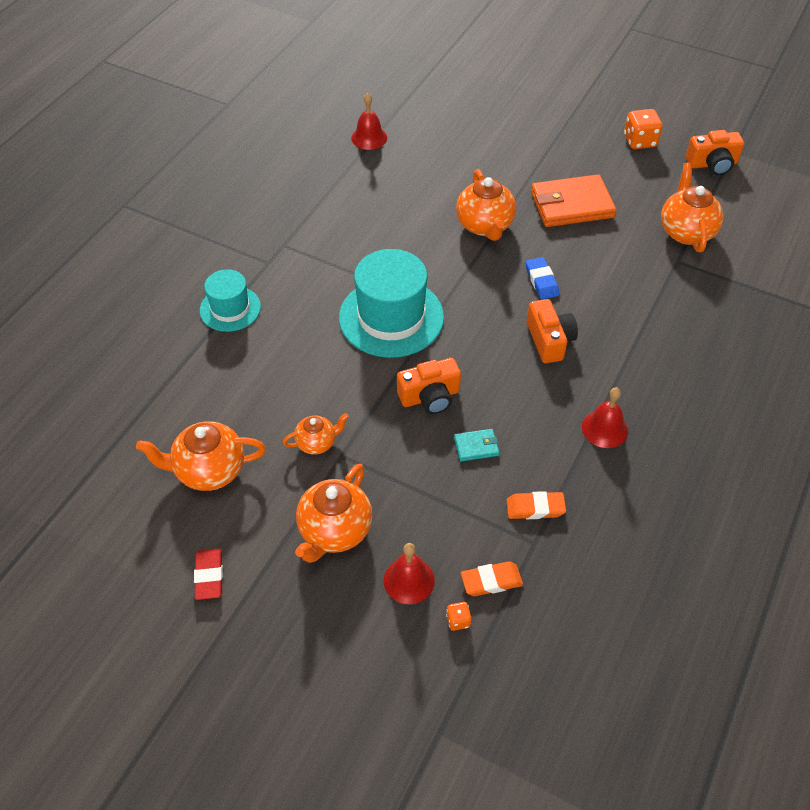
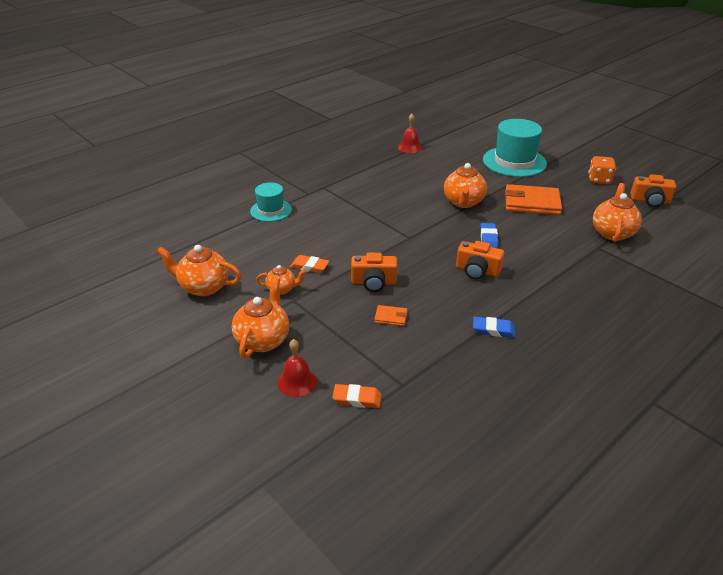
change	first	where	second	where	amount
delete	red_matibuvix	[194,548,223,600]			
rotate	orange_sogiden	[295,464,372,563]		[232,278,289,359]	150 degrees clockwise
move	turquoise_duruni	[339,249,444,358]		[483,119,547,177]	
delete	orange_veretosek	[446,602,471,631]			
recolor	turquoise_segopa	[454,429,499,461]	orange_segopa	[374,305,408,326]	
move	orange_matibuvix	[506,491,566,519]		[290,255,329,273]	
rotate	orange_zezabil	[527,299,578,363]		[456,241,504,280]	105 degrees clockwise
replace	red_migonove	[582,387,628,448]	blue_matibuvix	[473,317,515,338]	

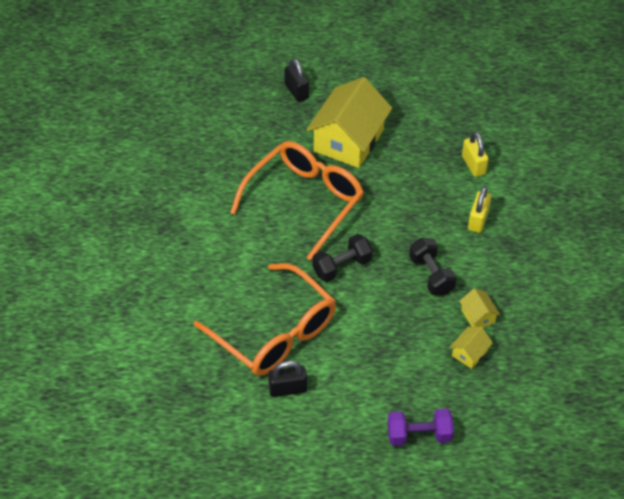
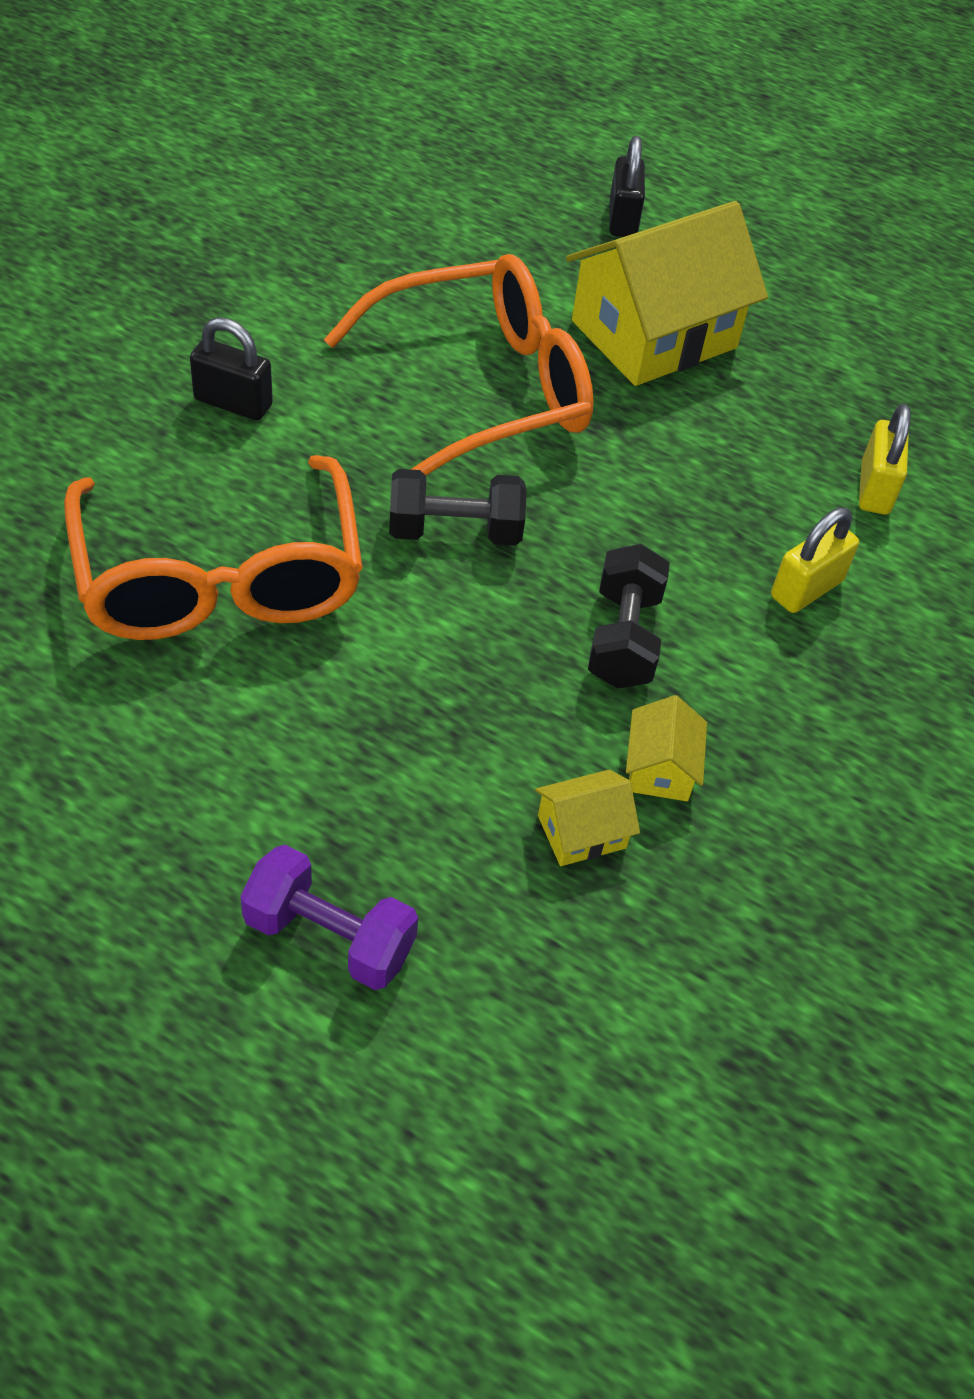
change	first	where	second	where	amount
move	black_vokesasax	[268,361,307,397]		[190,317,273,420]	

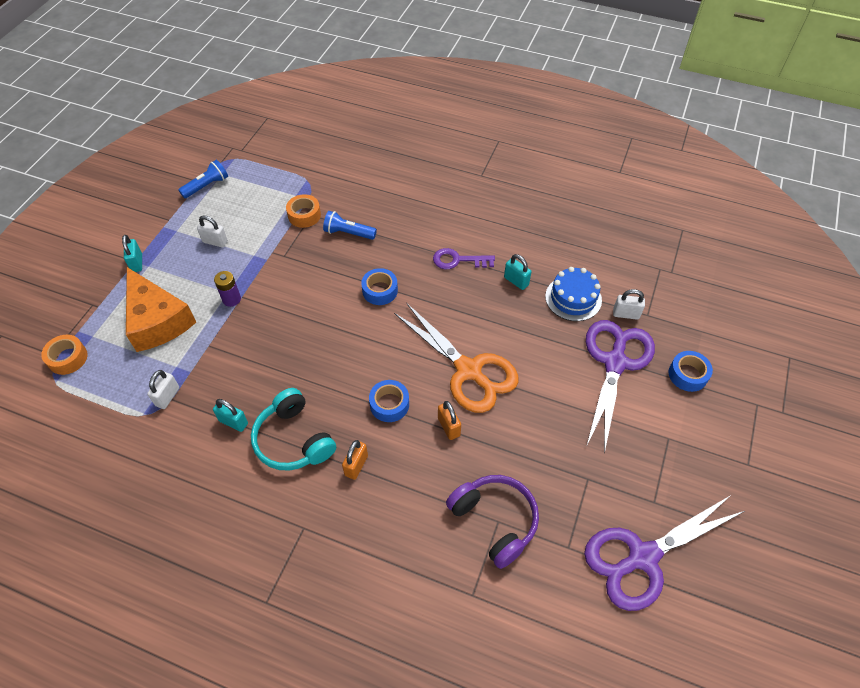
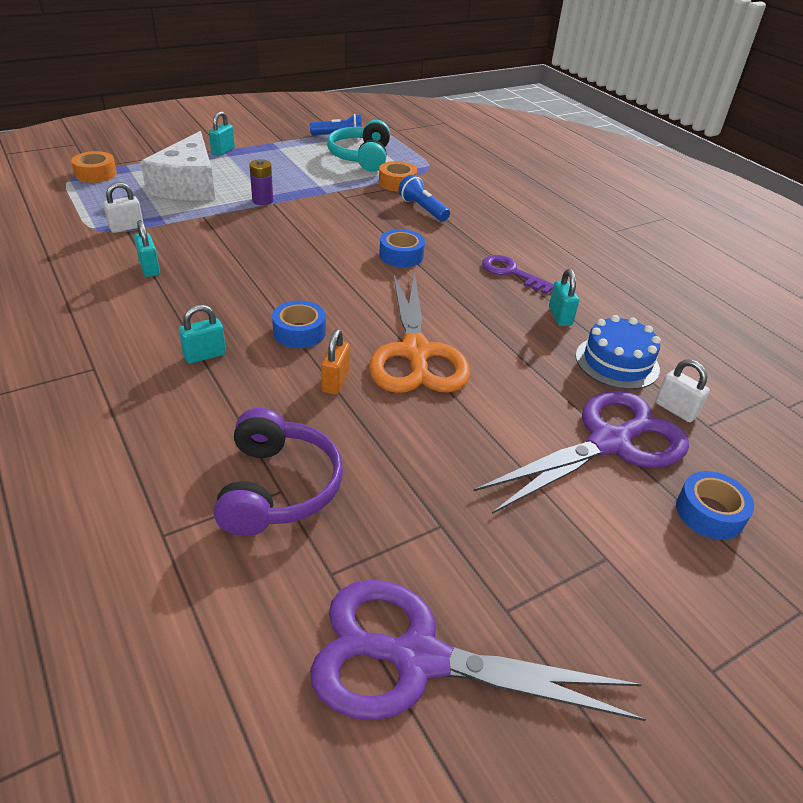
change	first	where	second	where	amount
recolor	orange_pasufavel	[126,267,196,352]	white_pasufavel	[141,131,215,201]	
delete	white_vokesasax	[197,215,228,248]			
move	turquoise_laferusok	[251,388,336,471]		[327,120,390,171]	
recolor	orange_vokesasax	[342,440,368,480]	turquoise_vokesasax	[179,305,226,364]	

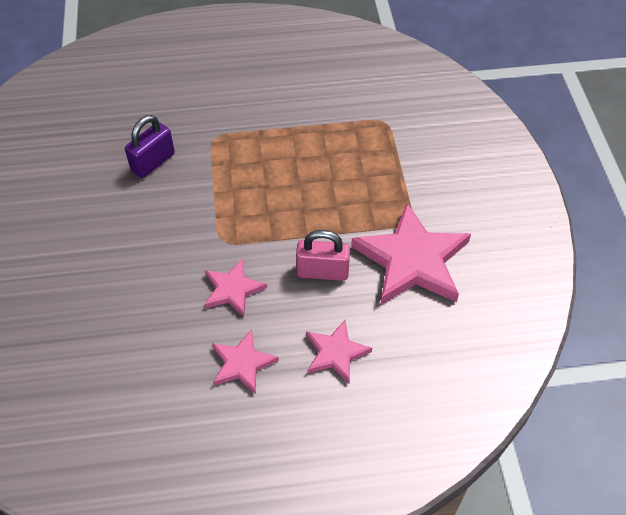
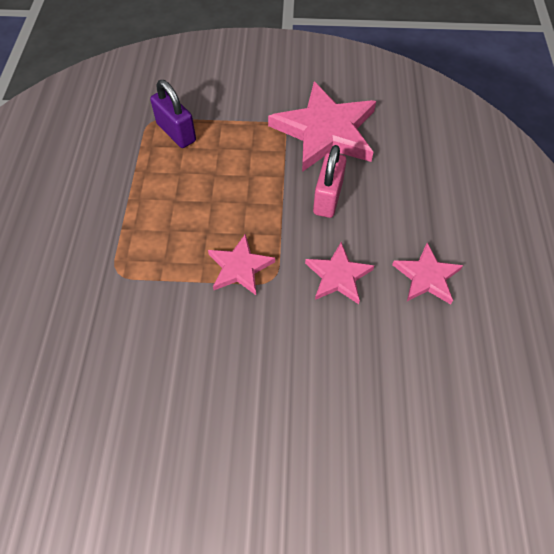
change	first	where	second	where	amount
move	purple_vokesasax	[125,115,175,178]		[150,80,196,148]	
move	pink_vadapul	[306,320,372,383]		[208,234,275,295]	

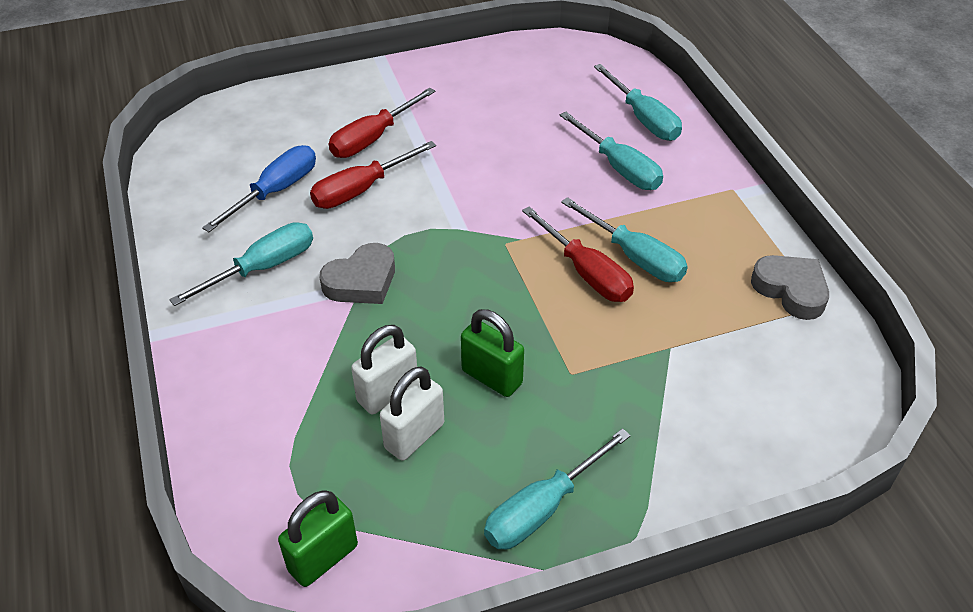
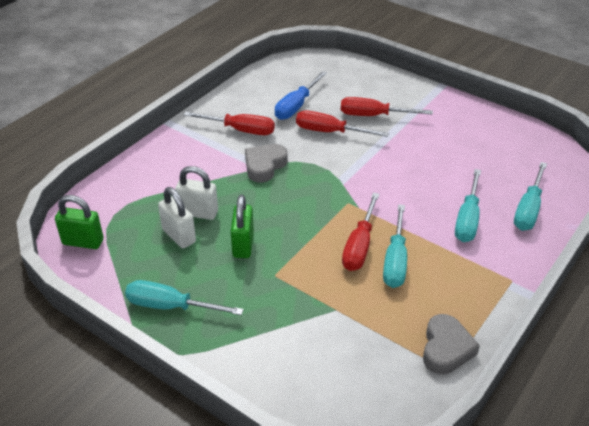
change	first	where	second	where	amount
recolor	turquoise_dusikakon	[170,222,313,306]	red_dusikakon	[184,112,275,135]	
rotate	blue_dusikakon	[202,145,316,232]		[275,71,327,120]	120 degrees clockwise
rotate	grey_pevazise	[320,243,395,304]		[245,144,288,182]	105 degrees clockwise
rotate	white_vokesasax	[380,367,444,461]		[158,187,196,248]	45 degrees clockwise

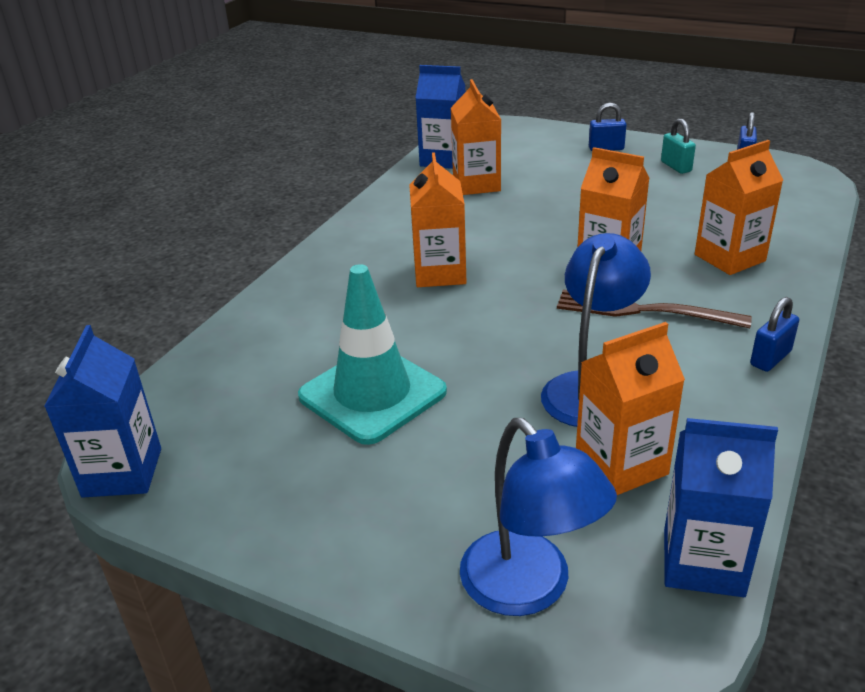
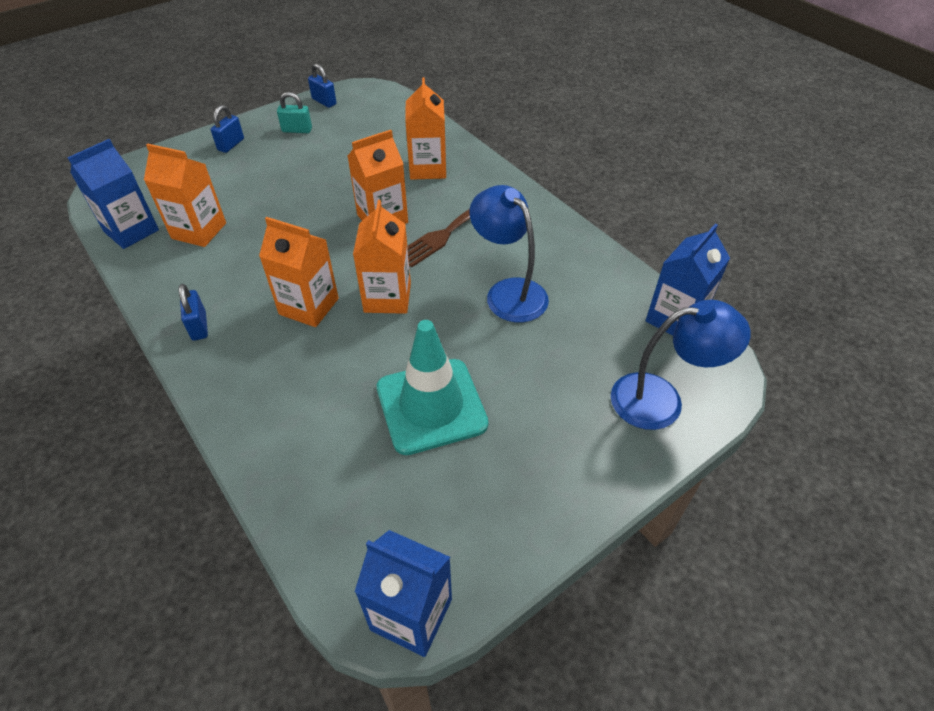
change	first	where	second	where	amount
move	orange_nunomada	[576,322,685,495]		[353,200,411,314]	
move	blue_vokesasax	[750,297,799,372]		[179,284,208,341]	

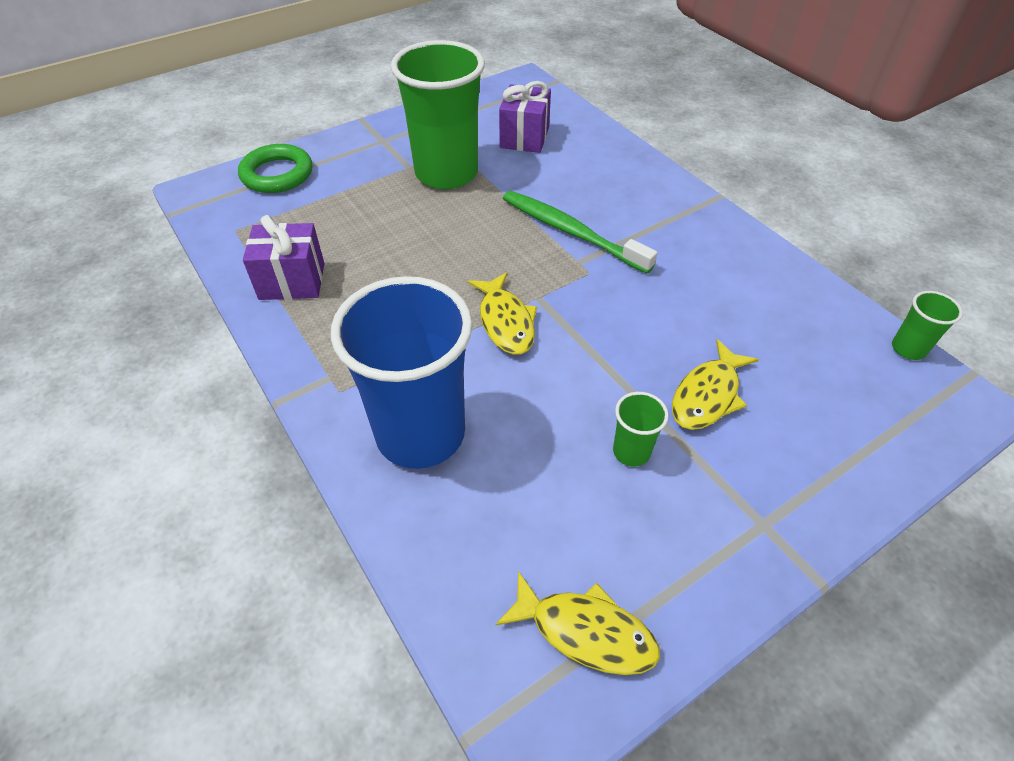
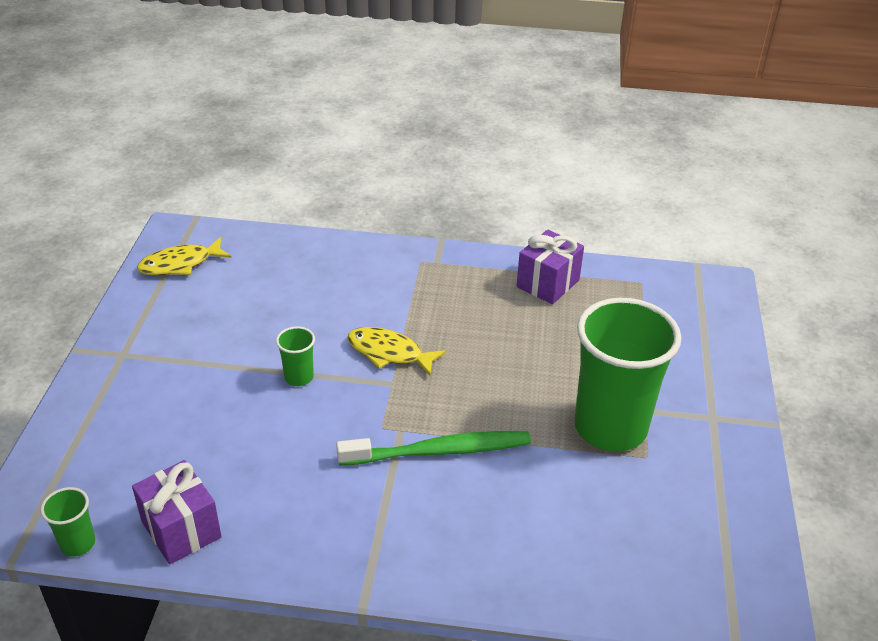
change	first	where	second	where	amount
delete	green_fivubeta	[238,144,312,193]			
delete	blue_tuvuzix	[331,276,473,469]			
move	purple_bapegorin	[499,81,551,153]		[132,460,222,564]	
move	green_tuvuzix	[613,392,669,466]		[276,326,315,386]	
delete	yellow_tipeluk	[672,339,759,430]			

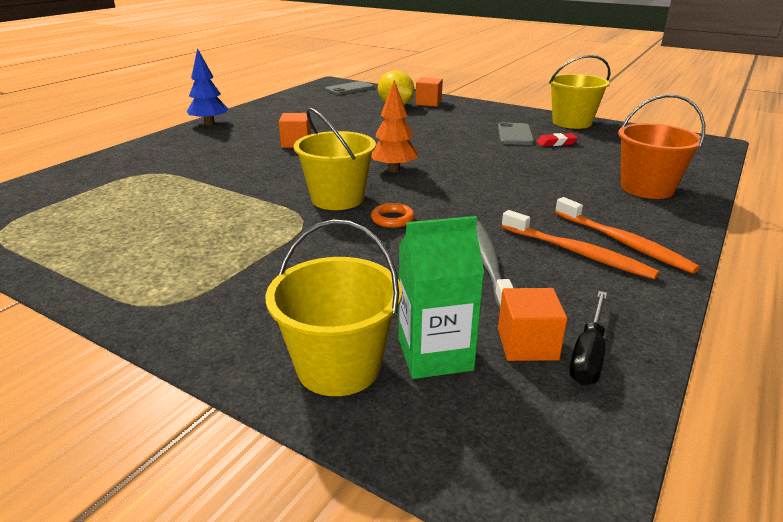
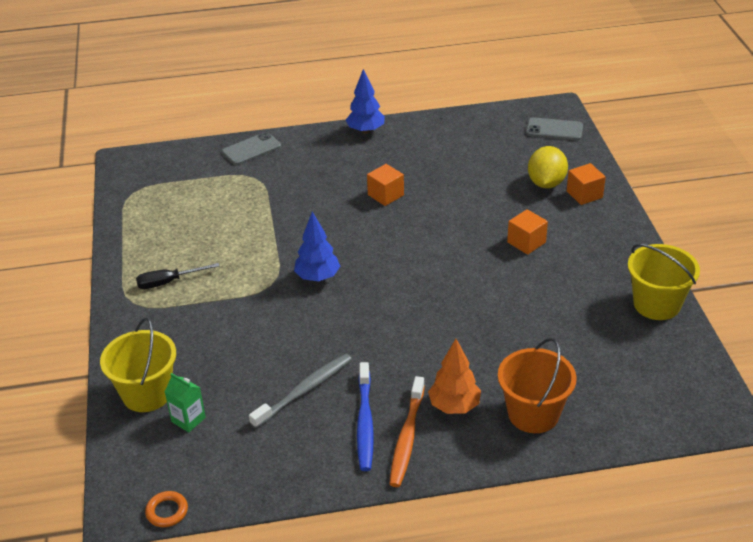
change	first	where	second	where	amount
replace	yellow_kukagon	[294,108,376,210]	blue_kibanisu	[294,212,340,281]	
move	orange_kibanisu	[371,80,418,172]		[428,339,481,414]	
move	orange_fivubeta	[371,203,415,228]		[145,491,188,527]	
resize	green_nunomada	[399,216,484,379]		[165,373,206,432]	x0.64
move	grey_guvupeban	[498,122,534,145]		[222,132,281,165]	
move	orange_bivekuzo	[498,288,567,361]		[507,209,548,255]	
recolor	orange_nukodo	[502,210,659,279]	blue_nukodo	[357,362,374,471]	
delete	red_matibuvix	[536,133,578,146]			
move	black_dusikakon	[569,291,607,385]		[136,263,219,289]	

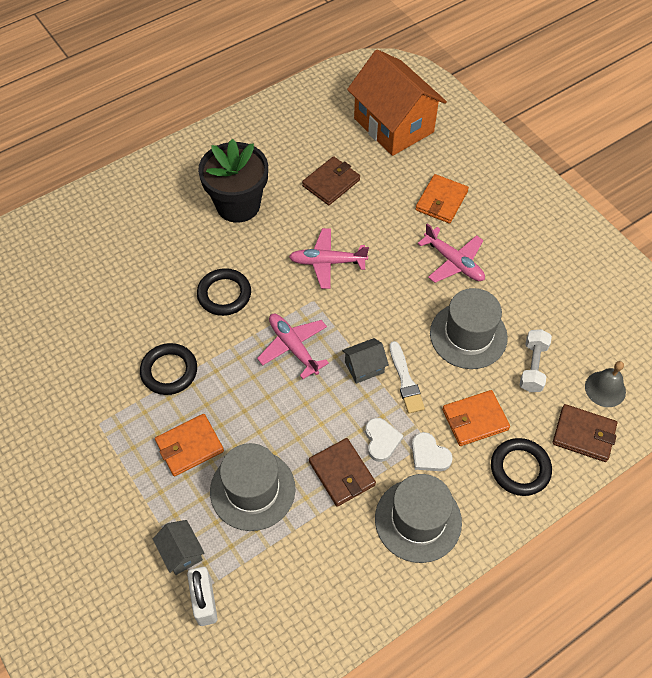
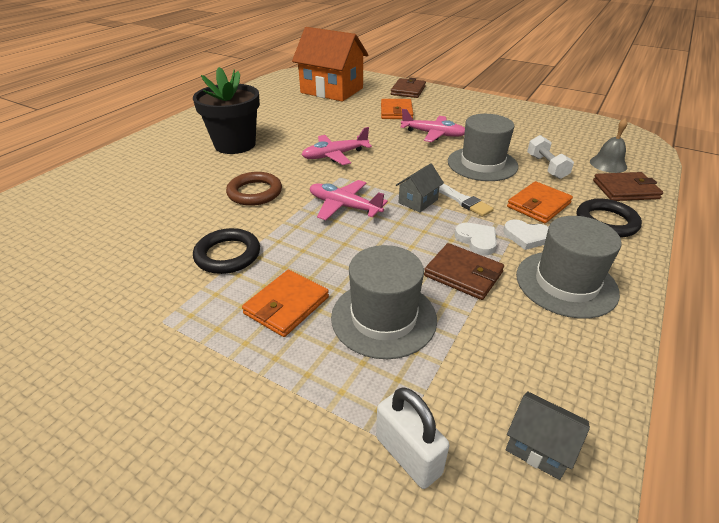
change	first	where	second	where	amount
move	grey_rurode	[153,520,205,575]		[506,391,590,480]	
recolor	black_fivubeta	[197,268,251,316]	brown_fivubeta	[226,172,282,206]	
move	brown_segopa	[302,156,360,205]		[391,78,426,98]	

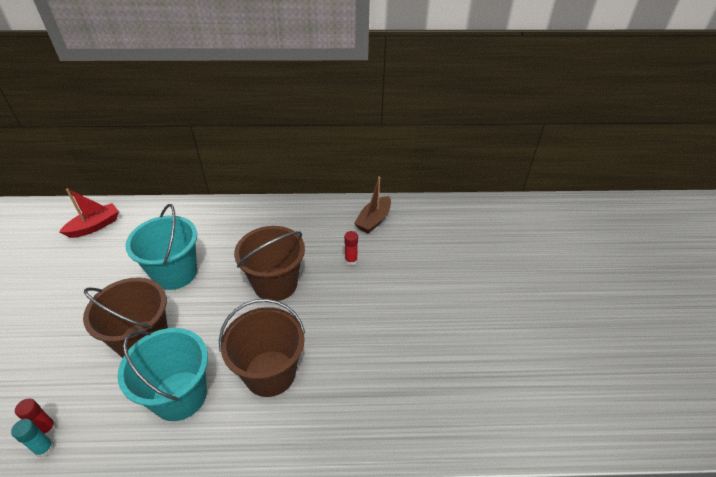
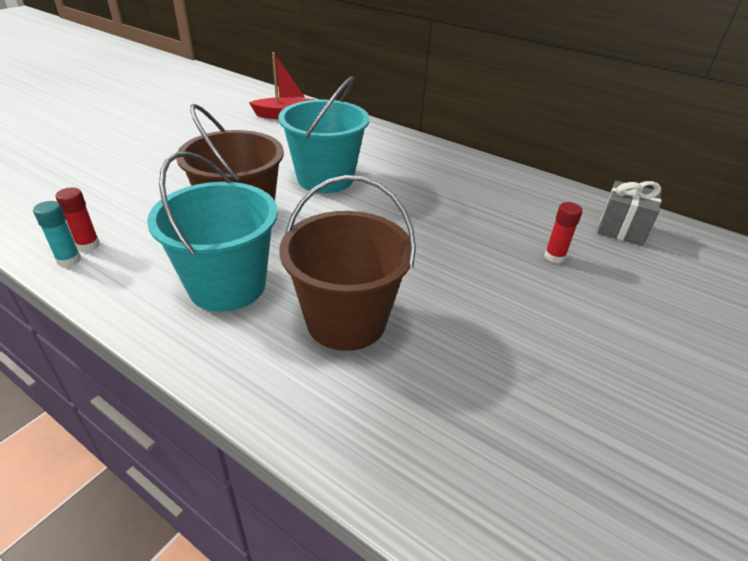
change	first	where	second	where	amount
delete	brown_kukagon	[234,226,305,301]			
replace	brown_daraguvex	[354,177,391,234]	grey_bapegorin	[597,181,661,246]	

